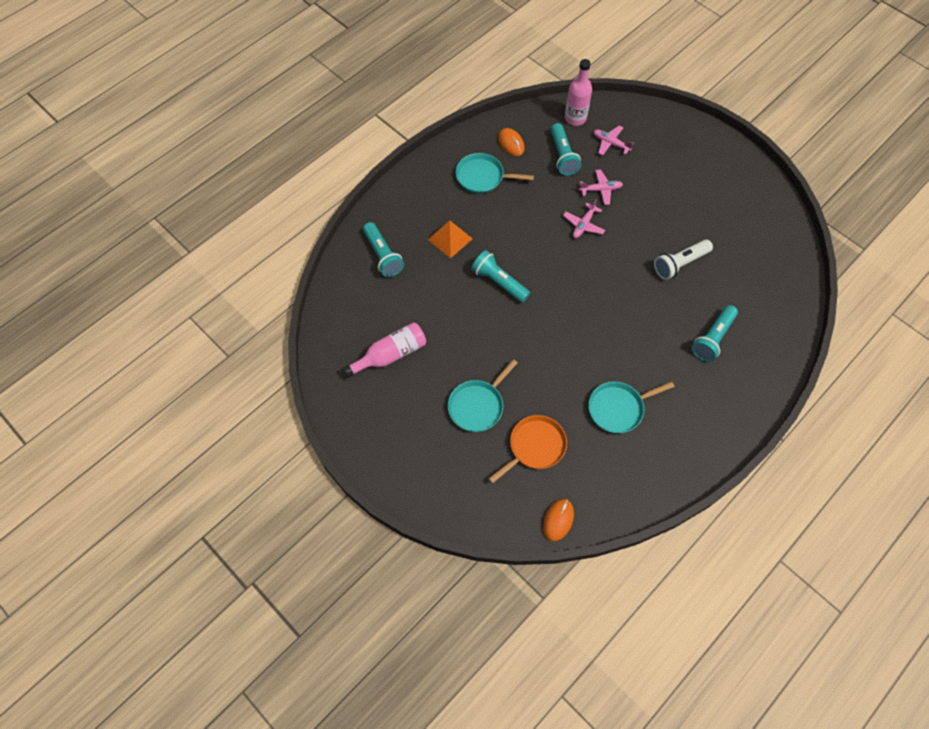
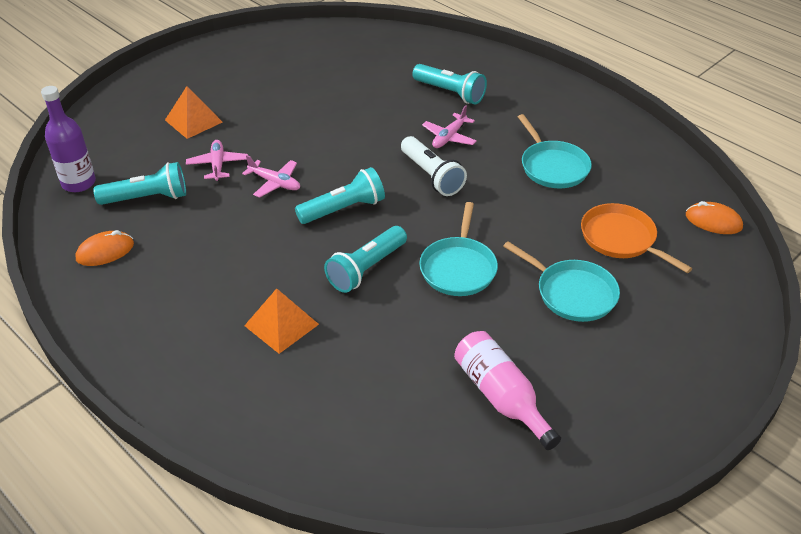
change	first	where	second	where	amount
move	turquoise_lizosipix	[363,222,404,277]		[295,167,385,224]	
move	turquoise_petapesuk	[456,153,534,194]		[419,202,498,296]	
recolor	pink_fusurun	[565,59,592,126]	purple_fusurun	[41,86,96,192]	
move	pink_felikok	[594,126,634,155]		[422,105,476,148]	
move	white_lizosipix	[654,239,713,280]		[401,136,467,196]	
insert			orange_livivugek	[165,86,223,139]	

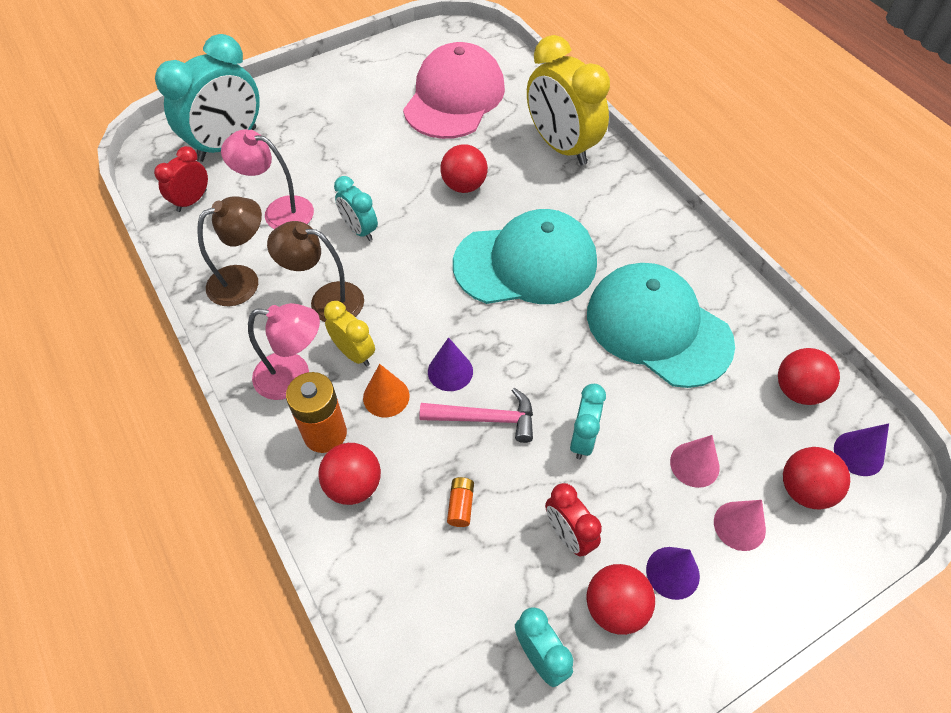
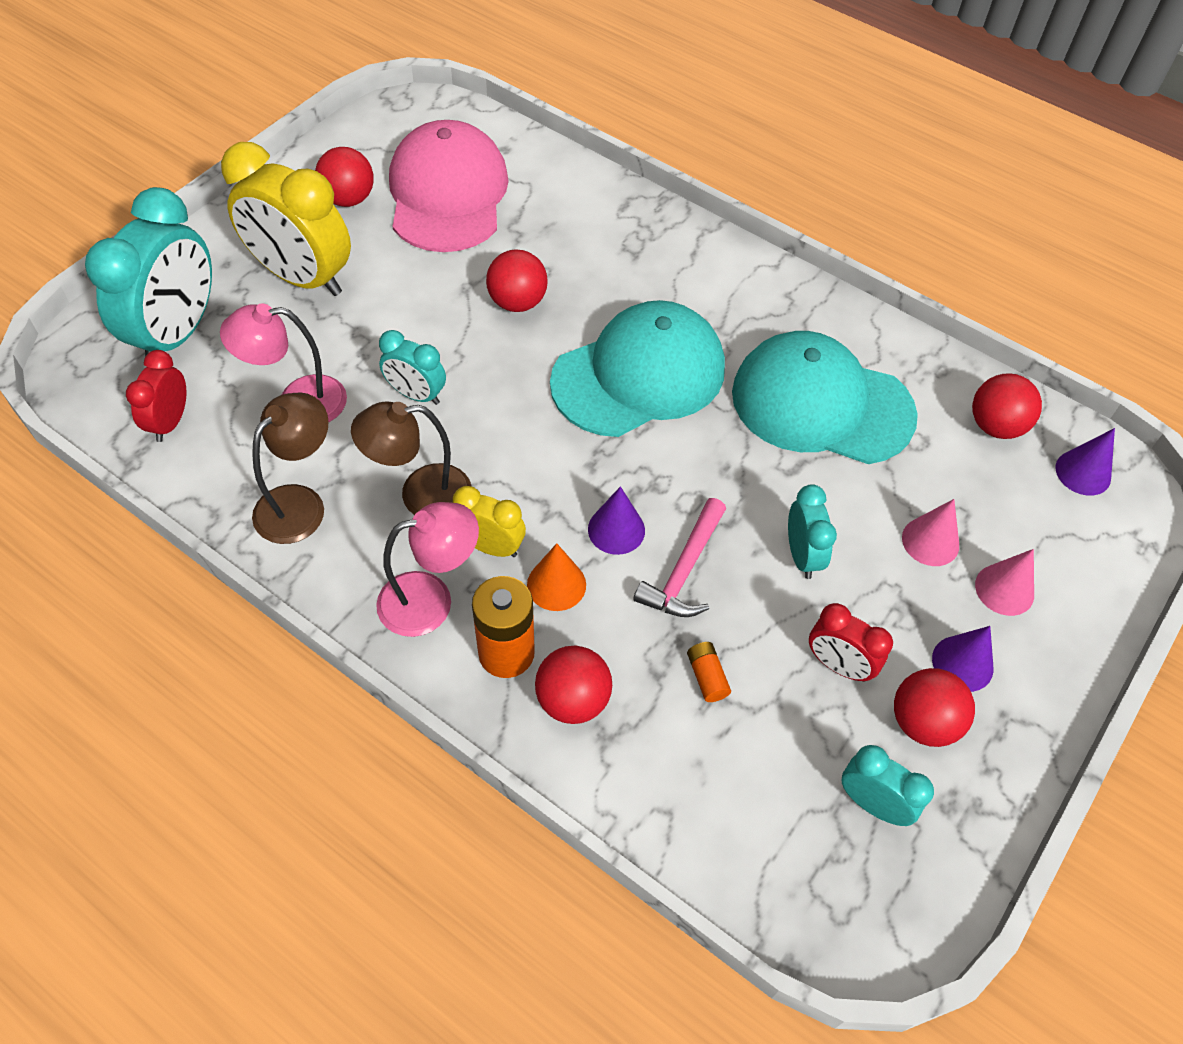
change	first	where	second	where	amount
rotate	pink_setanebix	[419,388,533,443]		[633,498,726,617]	135 degrees clockwise
move	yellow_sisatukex	[527,35,610,166]		[221,142,351,296]	
move	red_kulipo	[783,447,850,510]		[315,147,374,207]	

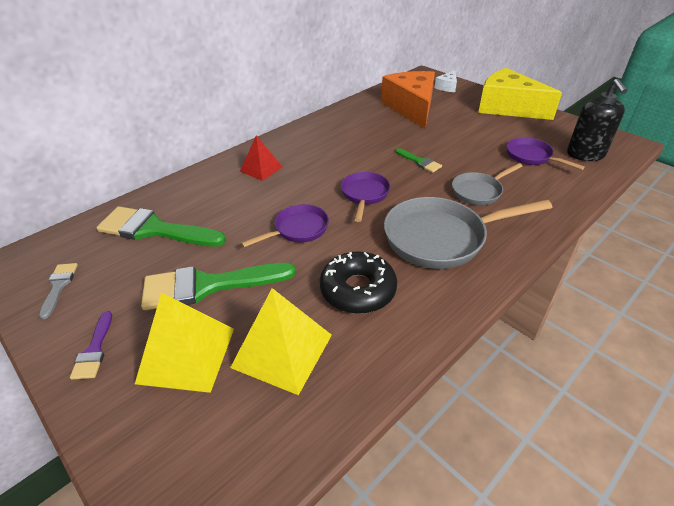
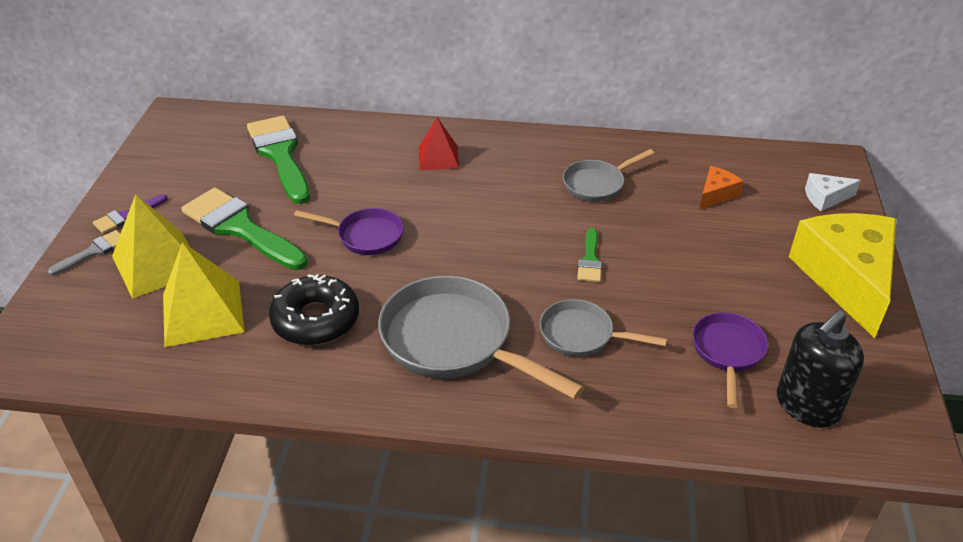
change	first	where	second	where	amount
move	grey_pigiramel	[39,263,78,319]		[48,230,120,275]	
delete	purple_petapesuk	[341,172,390,222]			
resize	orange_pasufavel	[381,71,435,129]		[700,166,744,209]	x0.43
insert			grey_petapesuk	[563,149,655,202]	

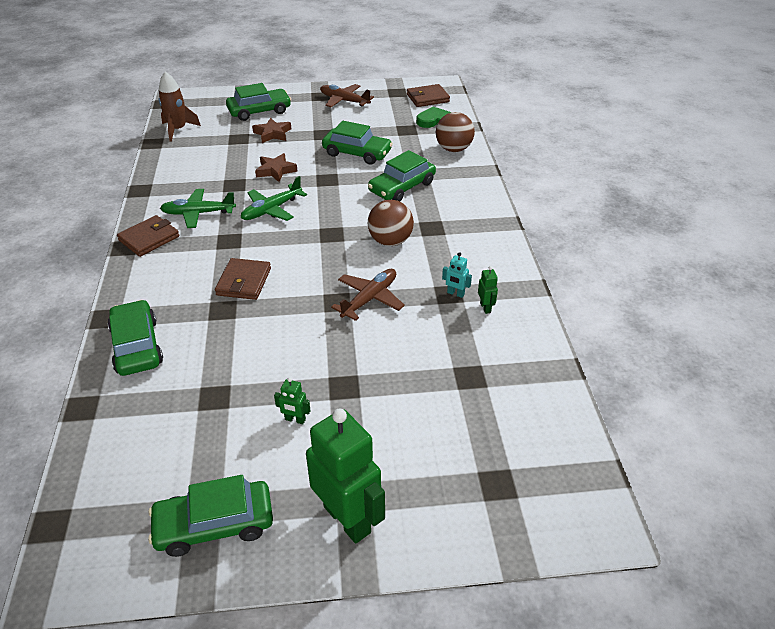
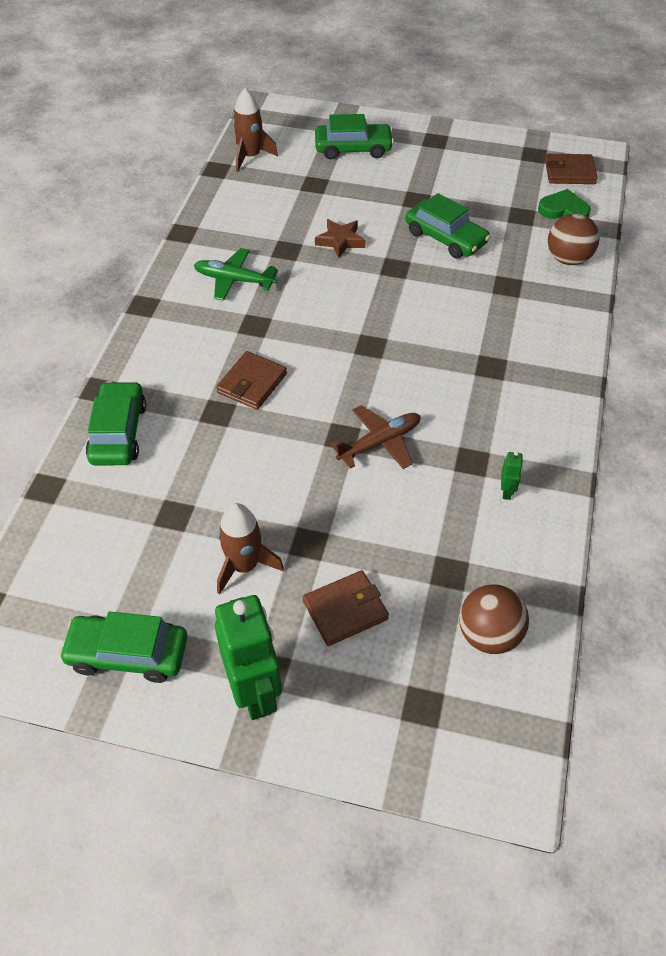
change	first	where	second	where	amount
move	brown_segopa	[117,215,179,257]		[303,570,389,646]	
delete	green_felikok	[241,176,307,221]			
delete	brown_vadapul	[252,118,291,143]			
replace	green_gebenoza	[274,377,310,424]	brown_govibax	[217,503,284,594]	
delete	brown_felikok	[320,84,374,107]			
delete	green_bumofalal	[368,150,436,201]			
move	brown_kulipo	[368,200,414,246]		[459,584,529,654]	
delete	turquoise_gebenoza	[442,252,472,298]			

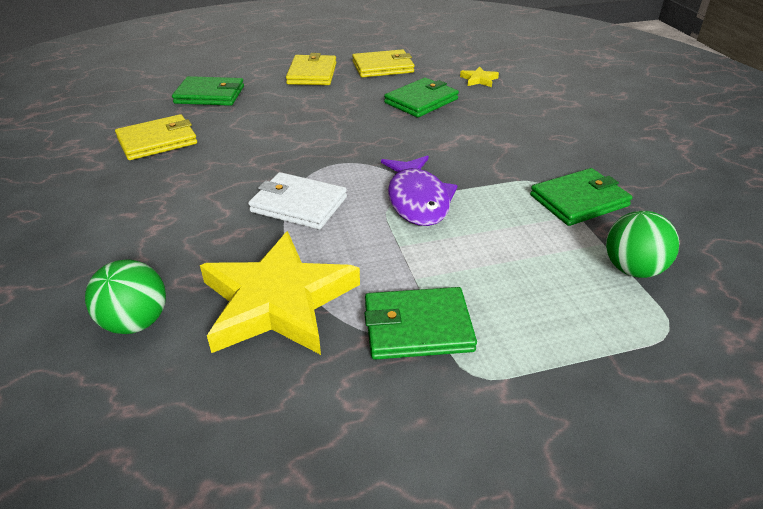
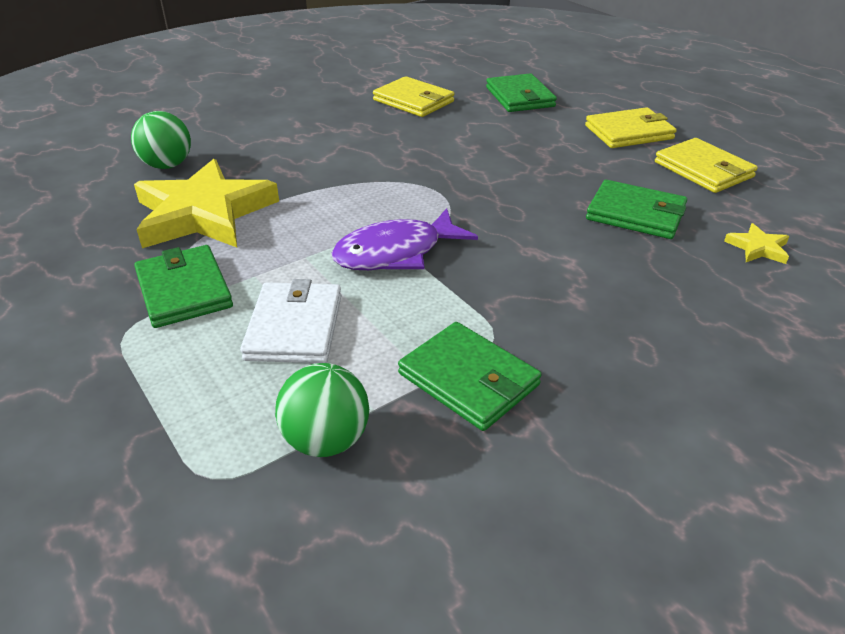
change	first	where	second	where	amount
move	white_segopa	[248,172,347,229]		[240,279,342,363]	

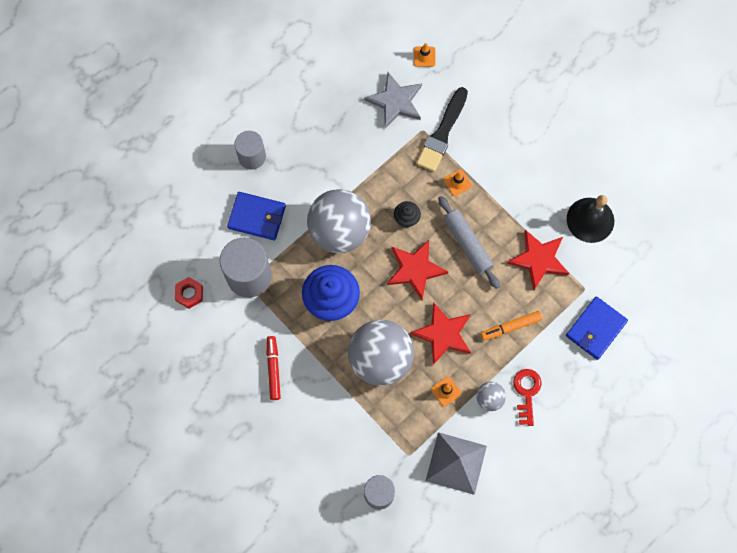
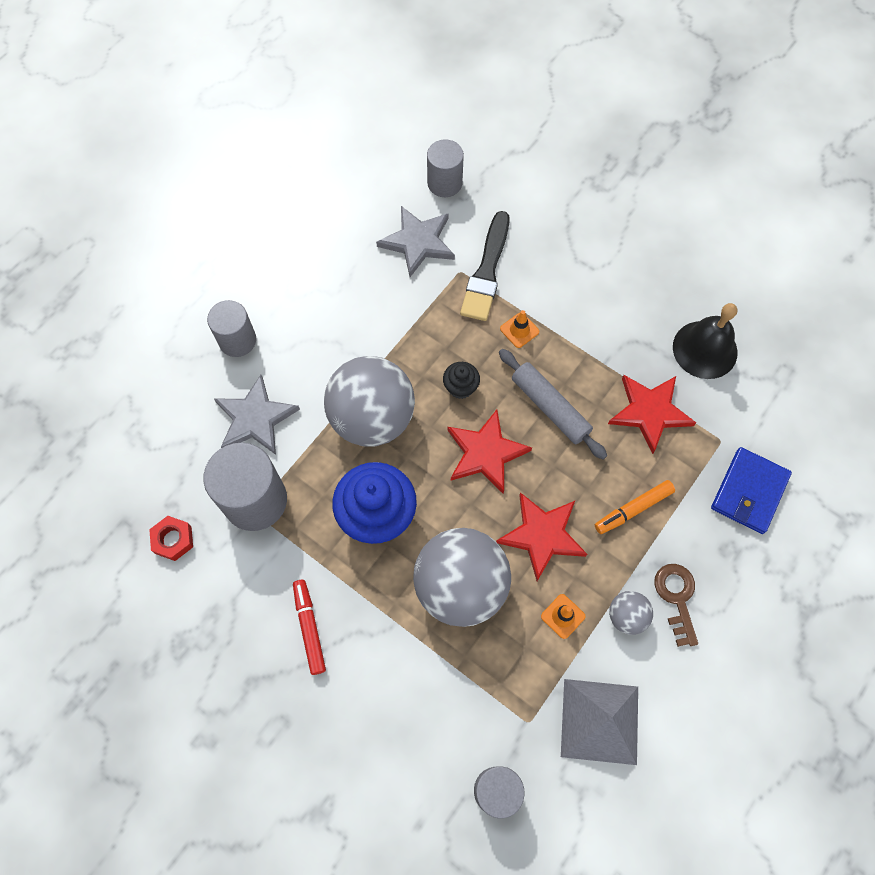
change	first	where	second	where	amount
replace	blue_segopa	[227,192,286,240]	grey_vadapul	[214,375,300,455]	
replace	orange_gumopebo	[414,43,435,67]	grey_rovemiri	[427,139,464,197]	
recolor	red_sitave	[513,369,542,426]	brown_sitave	[654,564,698,647]	

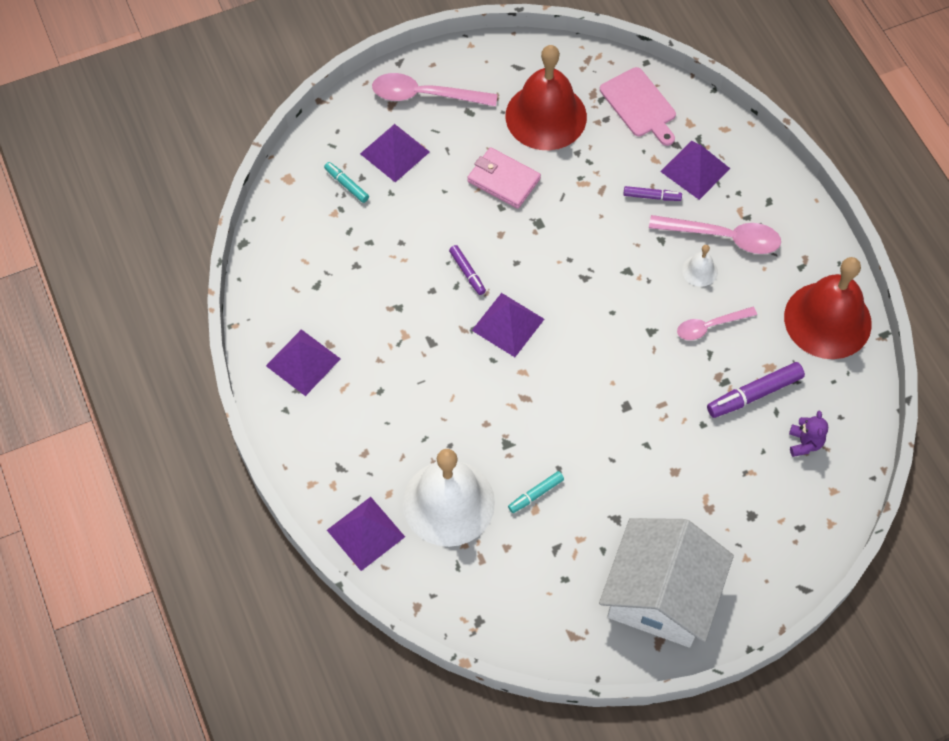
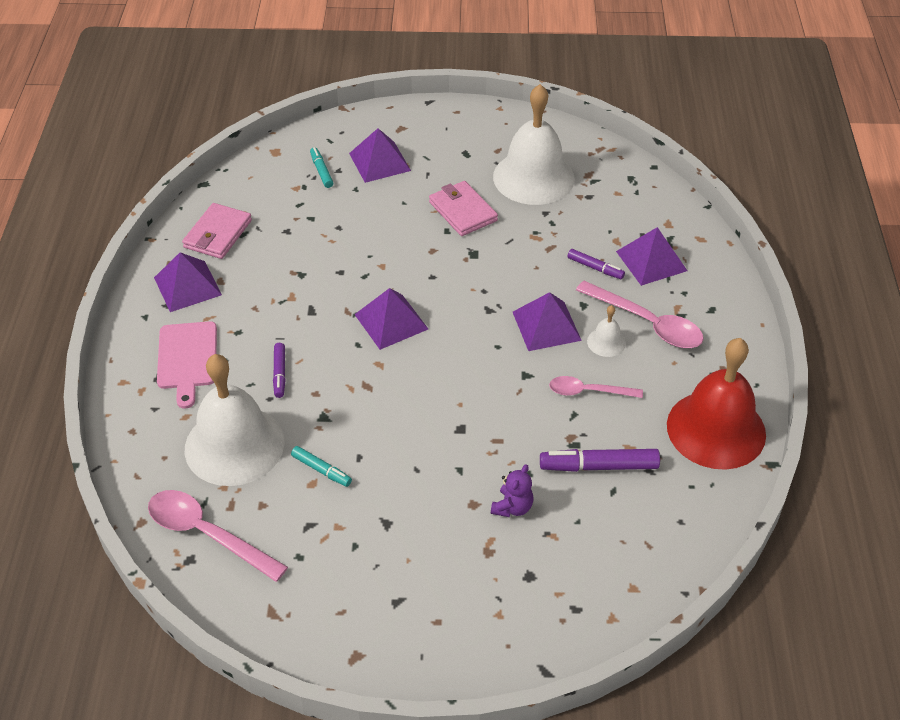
change	first	where	second	where	amount
move	purple_livivugek	[327,497,405,571]		[513,292,582,351]	
move	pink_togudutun	[372,73,498,107]		[148,490,288,582]	
move	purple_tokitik	[449,245,486,295]		[273,343,286,398]	
recolor	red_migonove	[505,45,587,150]	white_migonove	[493,84,575,205]	
rotate	turquoise_tokitik	[508,471,564,513]		[291,446,352,487]	135 degrees counterclockwise
delete	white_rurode	[599,518,734,647]			
move	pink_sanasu	[600,67,676,146]		[157,321,217,409]	
move	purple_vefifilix	[789,411,828,457]		[491,465,533,517]	
insert			pink_segopa	[182,203,252,259]	

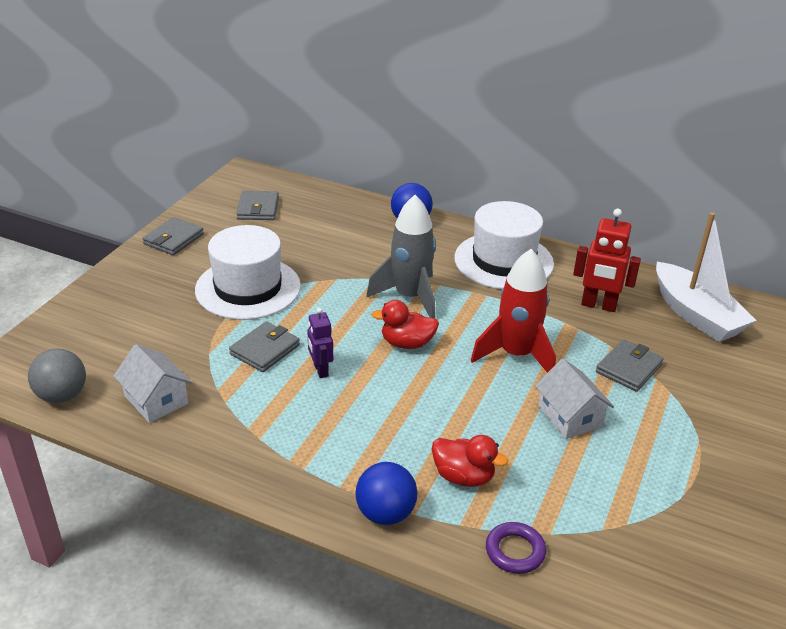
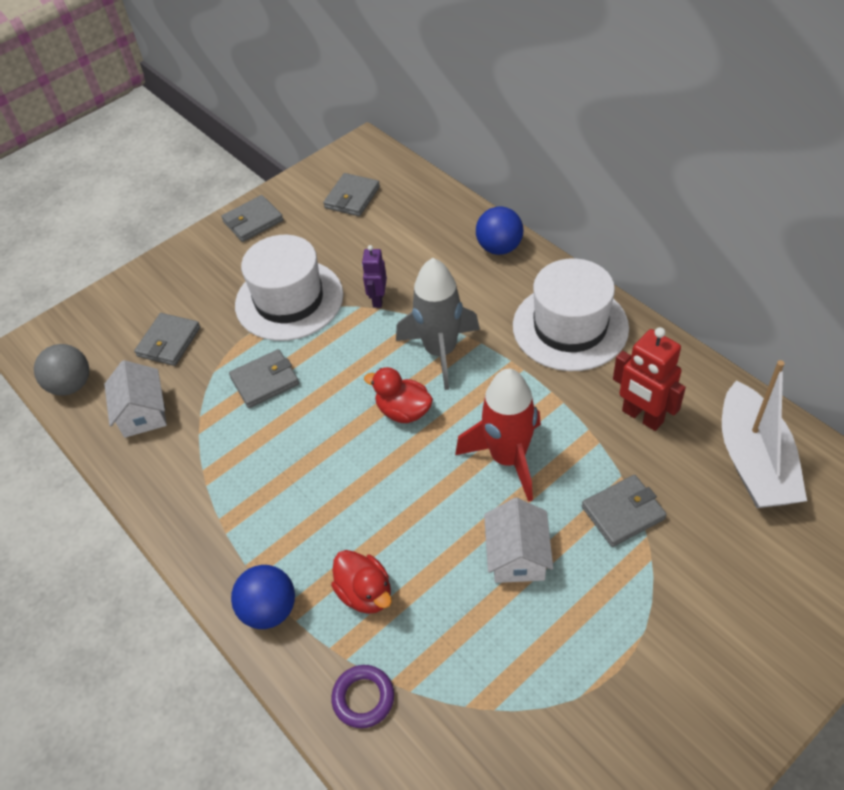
change	first	where	second	where	amount
move	purple_gebenoza	[307,308,333,378]		[362,245,387,308]	
insert			grey_segopa	[134,313,200,366]	

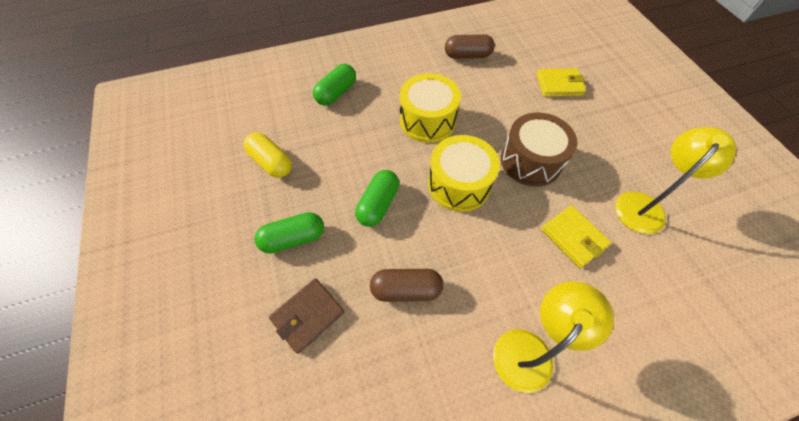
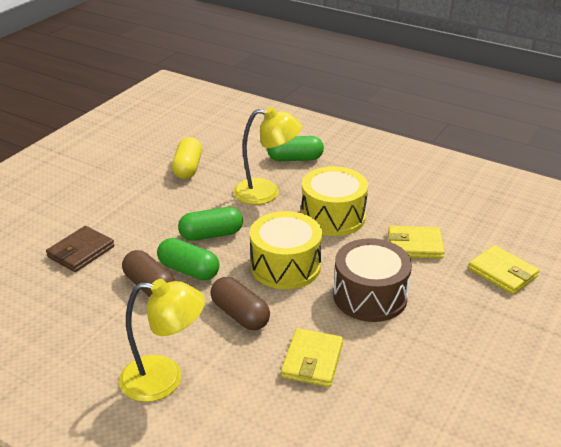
change	first	where	second	where	amount
move	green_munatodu	[255,212,324,254]		[157,238,220,281]	
rotate	brown_segopa	[269,278,344,354]		[46,226,114,272]	60 degrees counterclockwise
move	brown_munatodu	[445,34,495,59]		[210,277,270,330]	
move	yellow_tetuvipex	[615,127,736,234]		[233,107,302,205]	
insert			yellow_segopa	[388,226,445,259]	

